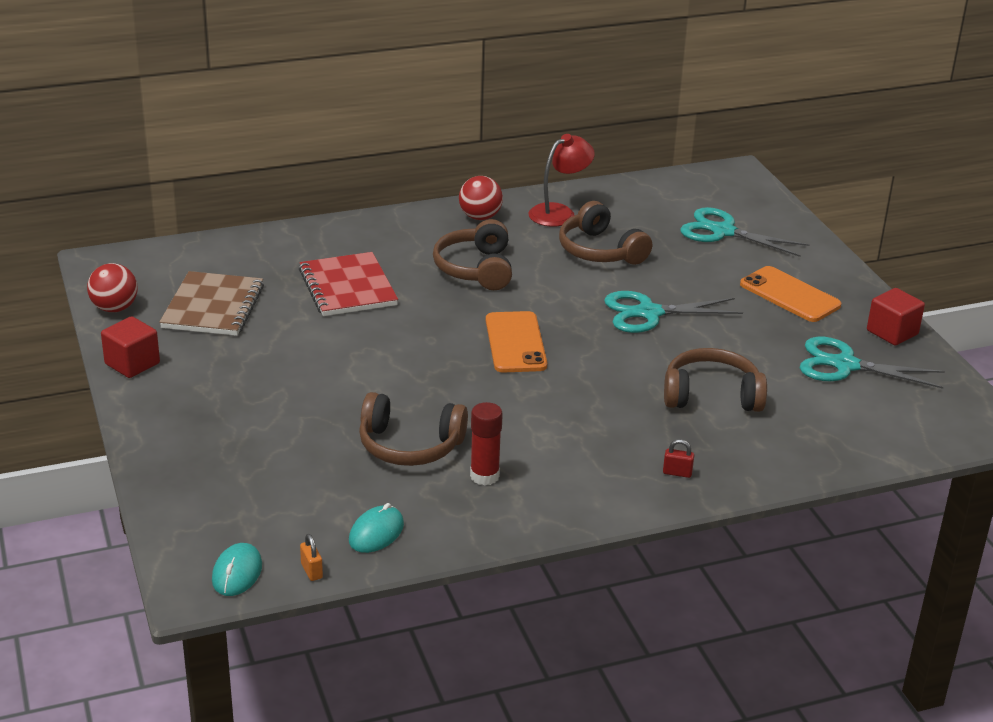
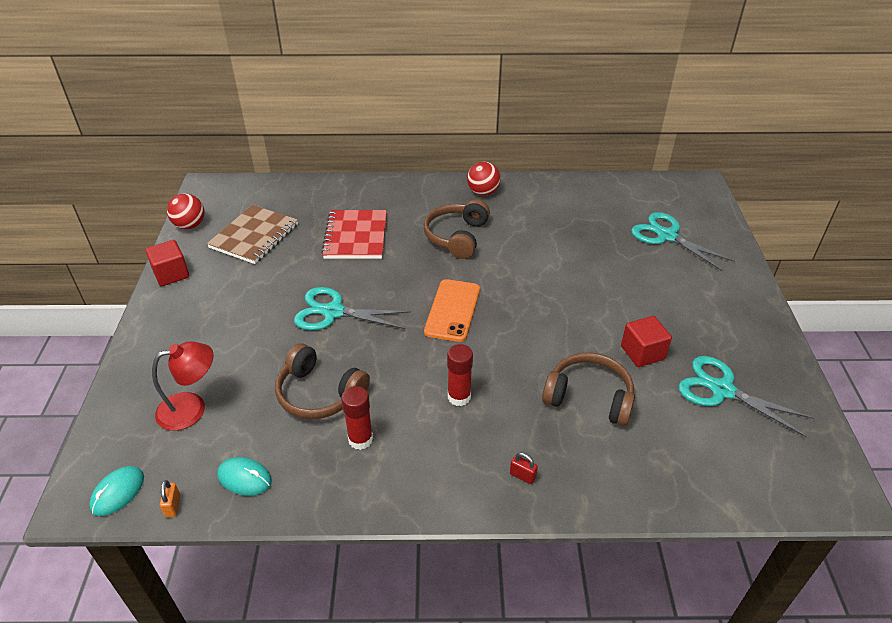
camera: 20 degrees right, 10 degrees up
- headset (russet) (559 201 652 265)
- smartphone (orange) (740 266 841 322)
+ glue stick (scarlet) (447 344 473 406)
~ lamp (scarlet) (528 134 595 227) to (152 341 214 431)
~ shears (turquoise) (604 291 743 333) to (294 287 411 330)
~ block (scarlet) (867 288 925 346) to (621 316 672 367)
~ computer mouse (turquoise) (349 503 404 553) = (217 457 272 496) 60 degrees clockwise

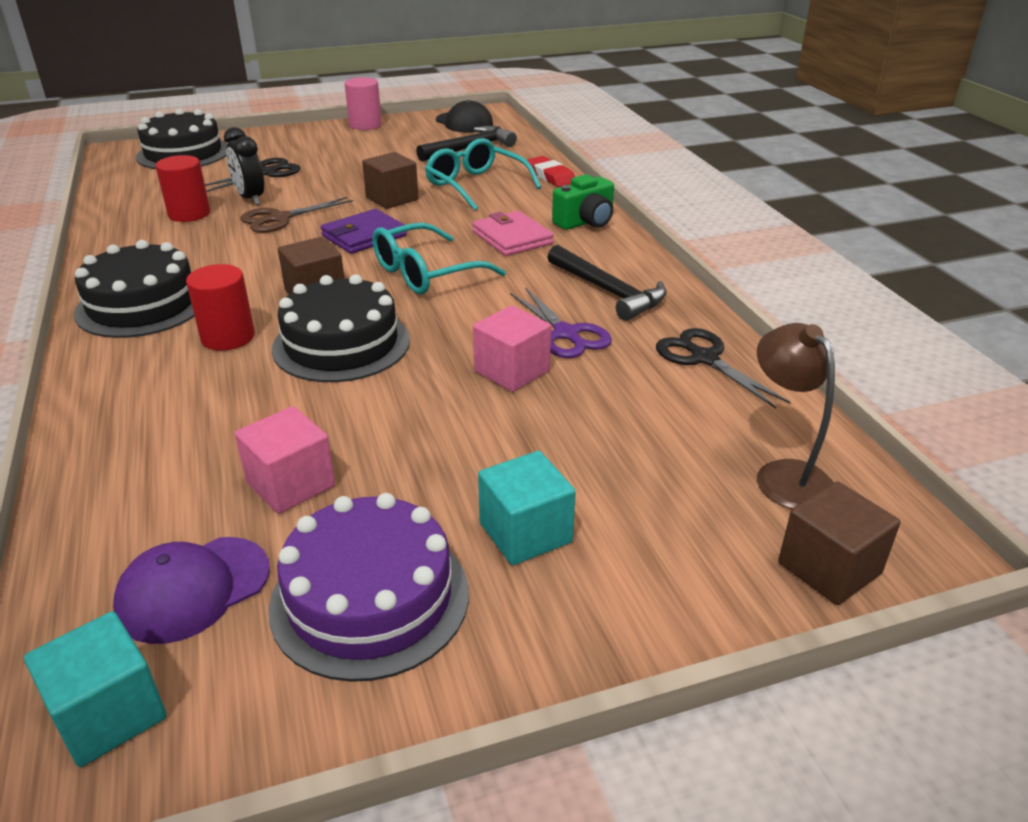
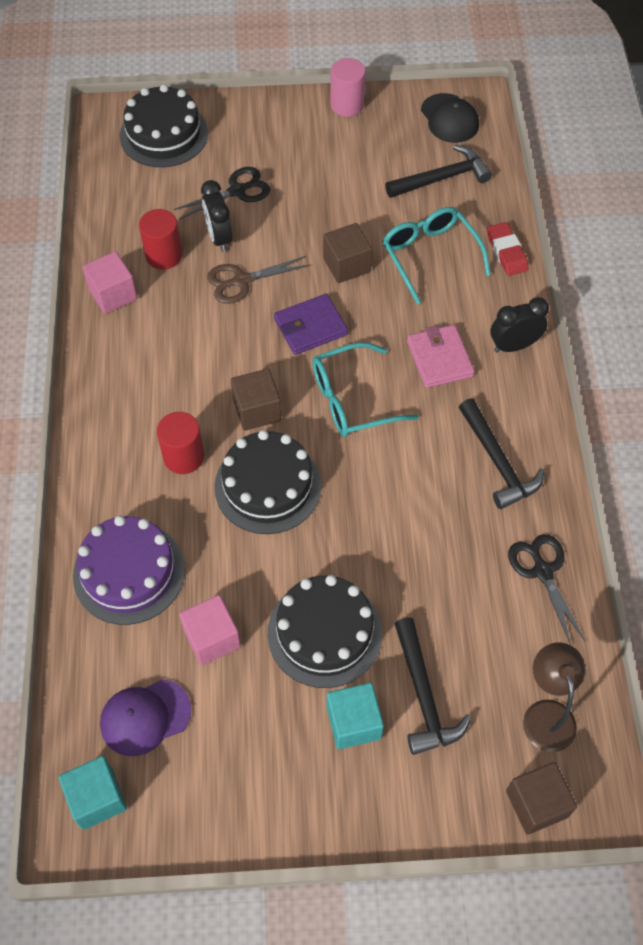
camera: 15 degrees right, 25 degrees up
- shears (violet) (510 287 612 358)
+ carpenter's hammer (ebony) (395 617 471 755)
~ layer cake (ebony) (74 240 195 338) to (268 575 382 688)
~ layer cake (violet) (269 493 469 682) to (73 516 185 625)
~ block (pink) (473 306 551 392) to (82 251 137 314)
~ camera (emerald) (552 174 614 230) to bedside clock (ebony) (490 297 549 353)

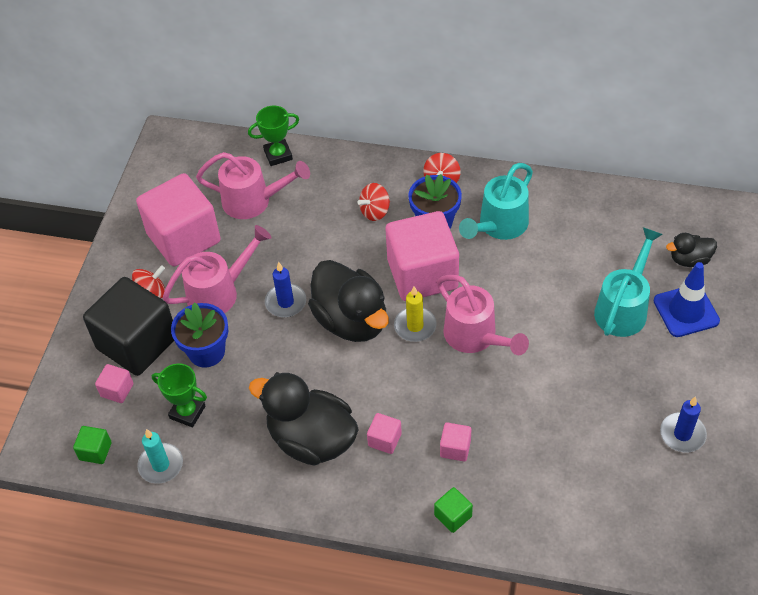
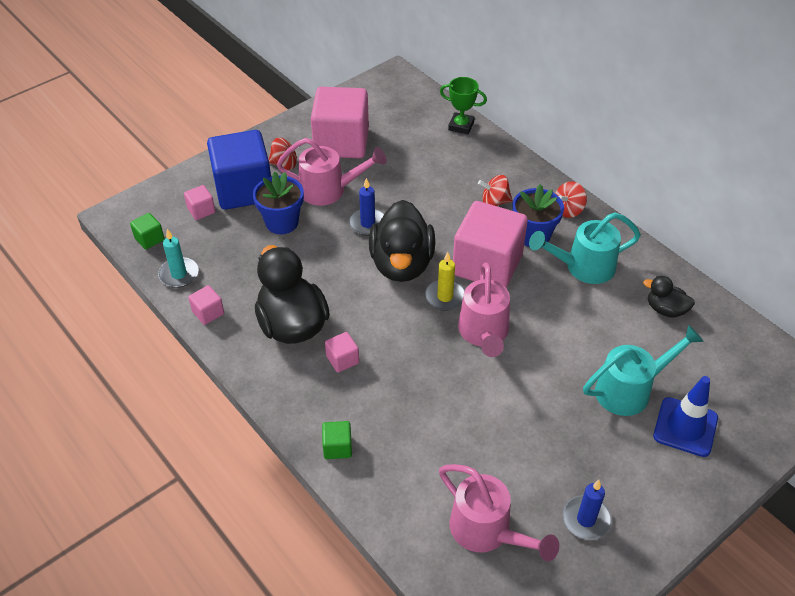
camera: 35 degrees right, 5 degrees down
- prize cup (emerald) (152 363 207 427)
~ watering pot (pink) (196 152 310 219) to (439 464 559 561)
~ block (pink) (440 422 471 461) to (188 285 224 325)
~ toy duck (ebony) (666 233 717 267) to (643 276 695 318)
~ block (ebony) (83 277 174 376) to block (blue) (207 130 271 210)

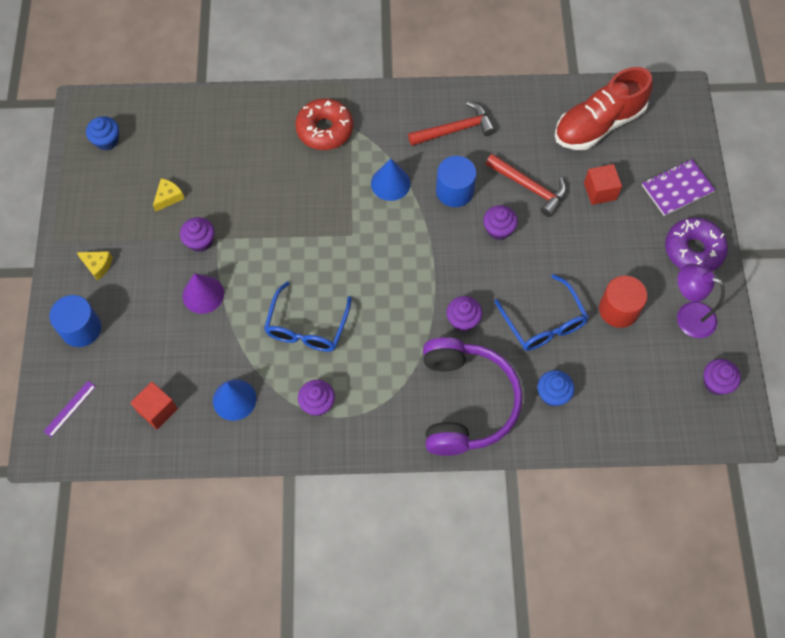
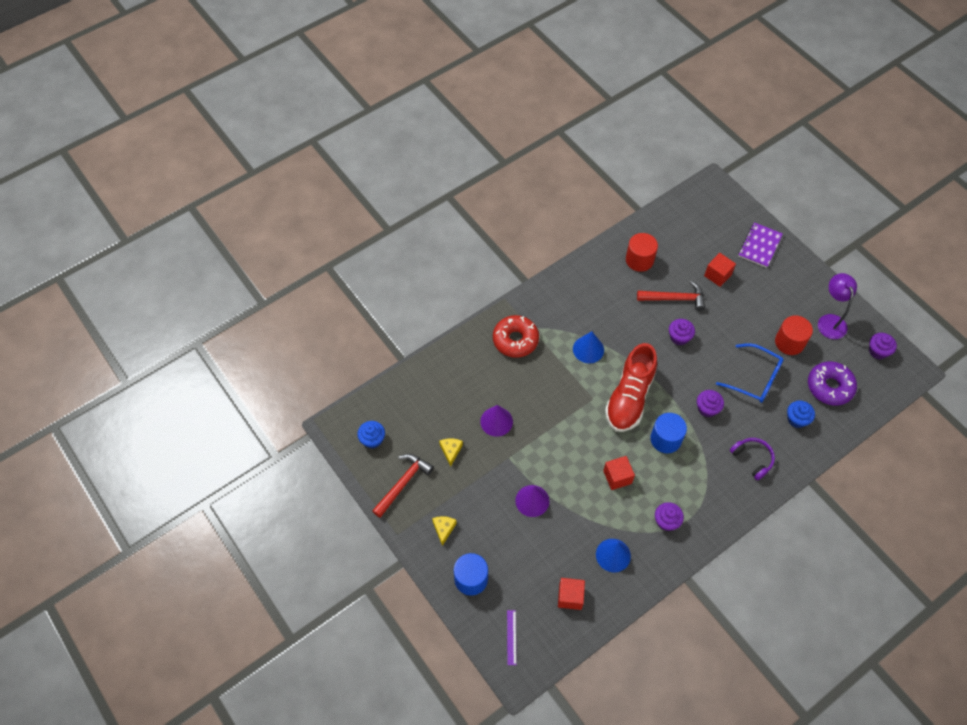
camera: 35 degrees left, 5 degrees down
- muffin (violet) (180 217 214 252)
+ cone (violet) (480 405 513 437)
+ solid cylinder (scarlet) (626 233 658 272)
~ carpenter's hammer (scarlet) (408 102 495 146) to (372 454 434 518)
~ solid cylinder (blue) (436 156 476 207) to (650 413 687 453)
~ lace-up shoe (scarlet) (555 67 653 150) to (605 343 657 432)
~ glazed donut (violet) (665 218 728 272) to (808 361 857 406)
~ eyeglasses (blue) (264 281 352 352) to block (scarlet) (603 456 635 490)
~ cheese (yellow) (76 251 113 281) = (432 516 457 546) 75 degrees counterclockwise
~ lamp (violet) (677 263 725 338) = (818 273 857 339) 90 degrees clockwise
~ headset (violet) (423 337 522 456) = (730 438 775 480) x0.48

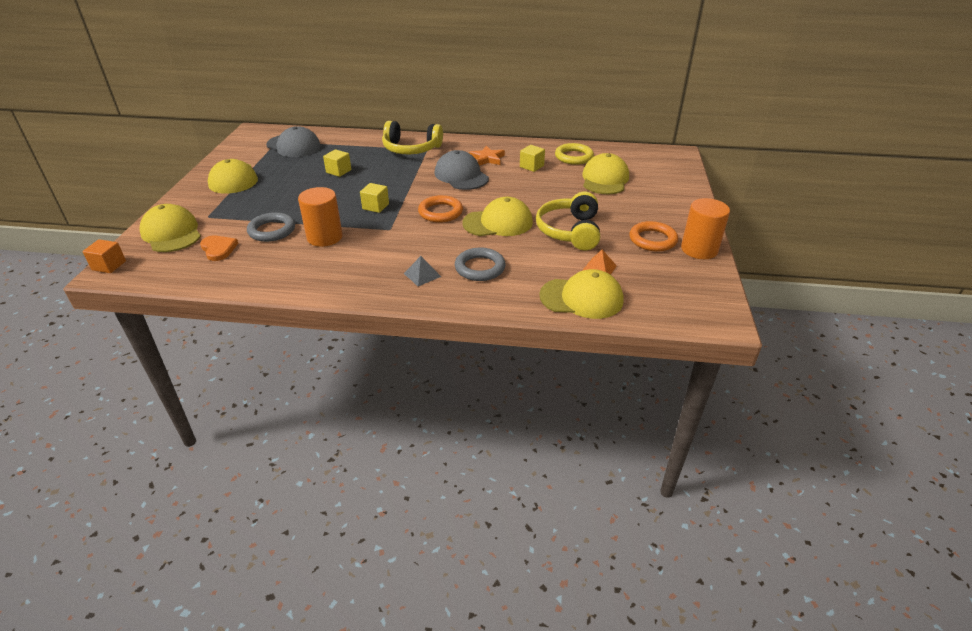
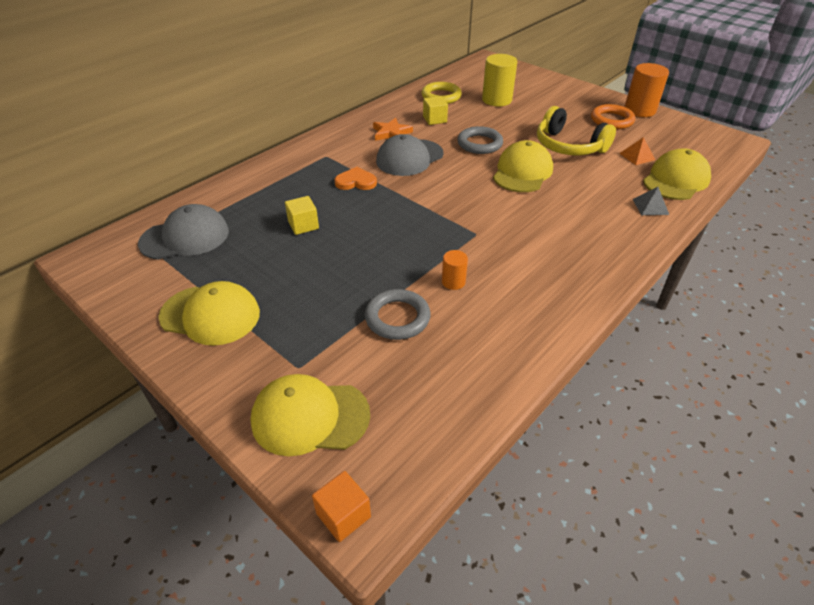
camera: 55 degrees left, 5 degrees up
- block (yellow) (360 183 389 213)
- headset (yellow) (382 121 443 154)
- torus (orange) (418 195 463 223)
~ love heart (orange) (200 235 238 261) to (334 167 377 190)
~ solid pyramid (gray) (404 256 441 286) to (633 187 669 215)
~ torus (gray) (455 248 506 281) to (457 126 503 154)
~ baseball cap (yellow) (582 153 629 194) to solid cylinder (yellow) (482 54 517 106)
~ baseball cap (gray) (434 150 489 190) = (376 134 444 176) 45 degrees counterclockwise
~ solid cylinder (orange) (298 187 343 247) = (442 250 468 290) x0.53

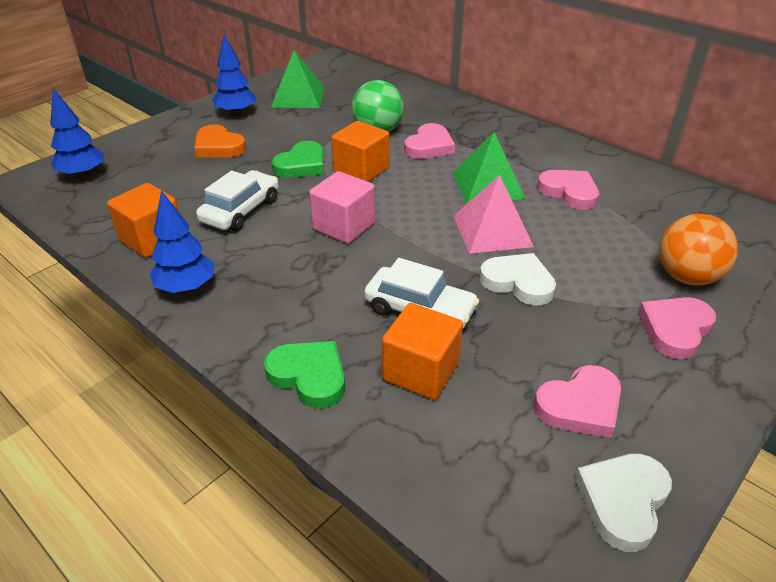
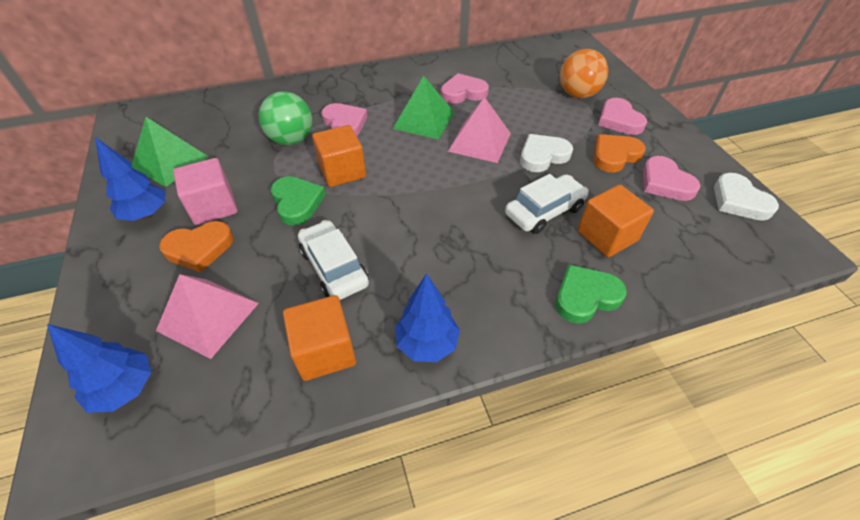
camera: 60 degrees left, 10 degrees up
+ solid pyramid (pink) (156 274 259 359)
+ love heart (orange) (594 134 646 172)
~ block (pink) (309 171 375 244) to (173 158 238 225)
~ love heart (pink) (534 365 621 438) = (643 156 701 201) 150 degrees clockwise

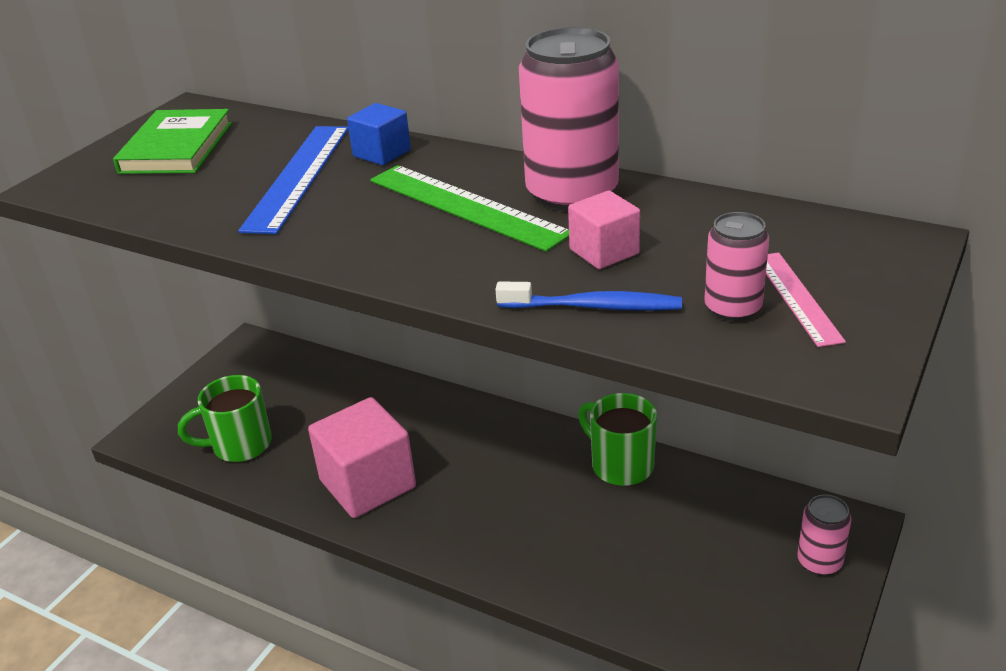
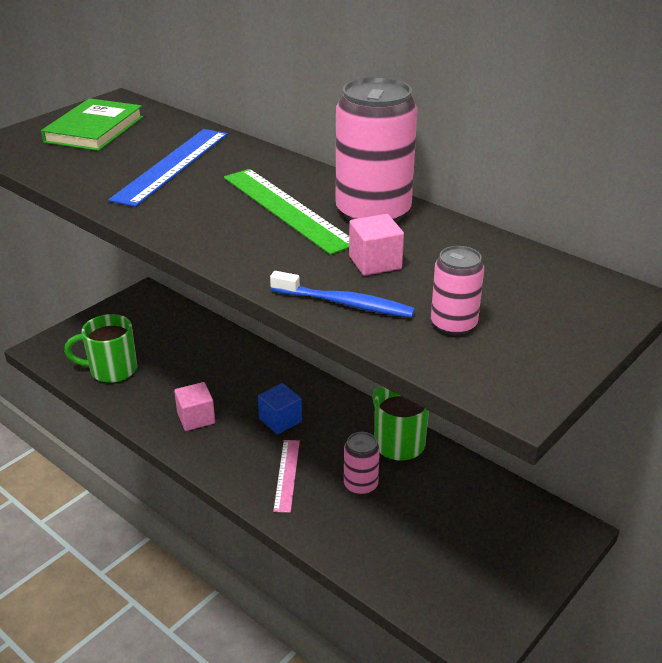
camera: 10 degrees right, 0 degrees up
~ block (blue) (347 103 411 165) to (258 383 302 434)
~ measuring stick (pink) (766 252 846 347) to (273 440 300 513)
~ soda can (pink) (797 495 851 576) to (344 432 380 495)
~ block (pink) (308 397 416 518) = (174 382 215 431) x0.54

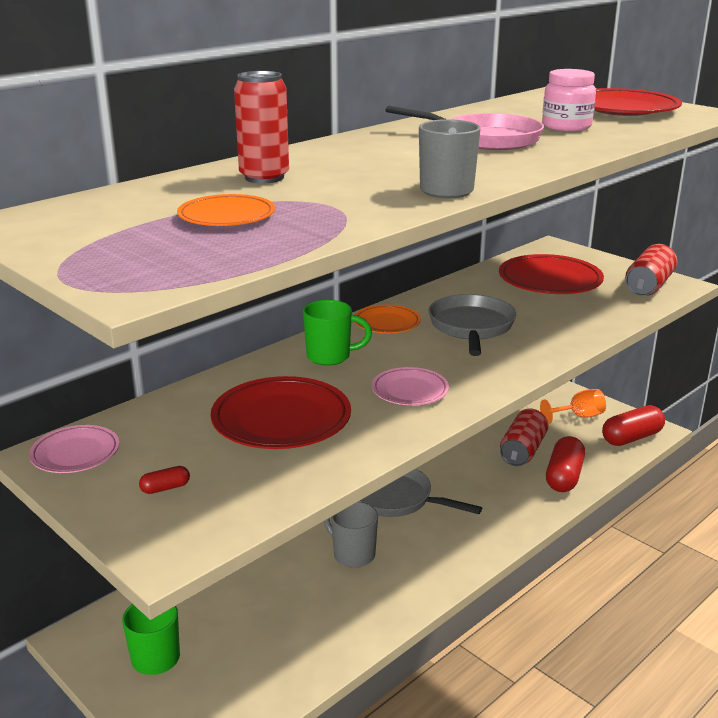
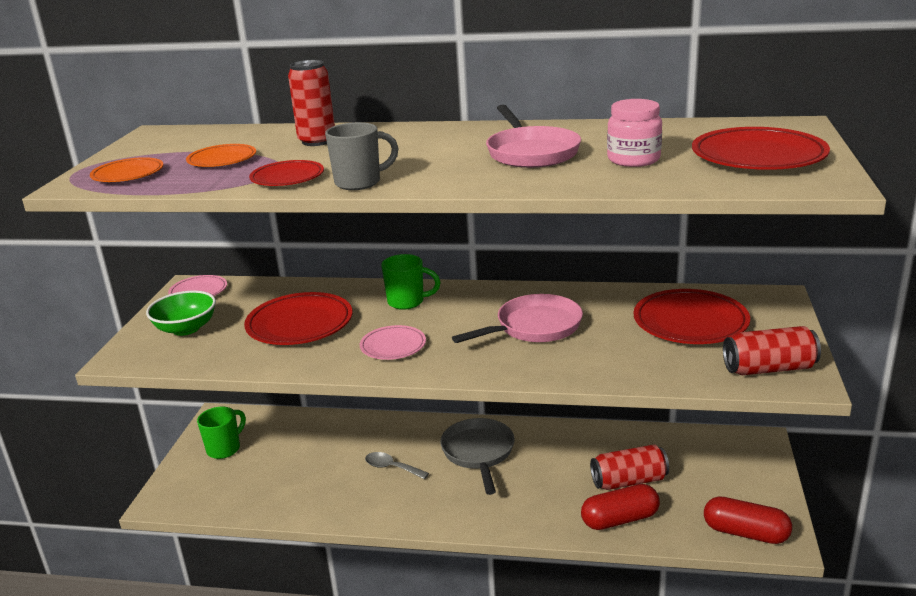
camera: 55 degrees right, 0 degrees up
- chalice (orange) (540 389 606 424)
+ plate (scarlet) (249 160 324 186)
~ plate (orange) (355 305 421 333) to (90 157 164 182)
~ capsule (scarlet) (139 466 190 494) to serving bowl (emerald) (146 291 216 336)
~ tea mug (gray) (324 502 378 568) to spoon (gray) (365 452 429 479)
~ frying pan (gray) (429 294 516 356) to frying pan (pink) (452 294 583 343)
~ tea mug (emerald) (303 300 372 366) = (381 254 440 310) 45 degrees counterclockwise

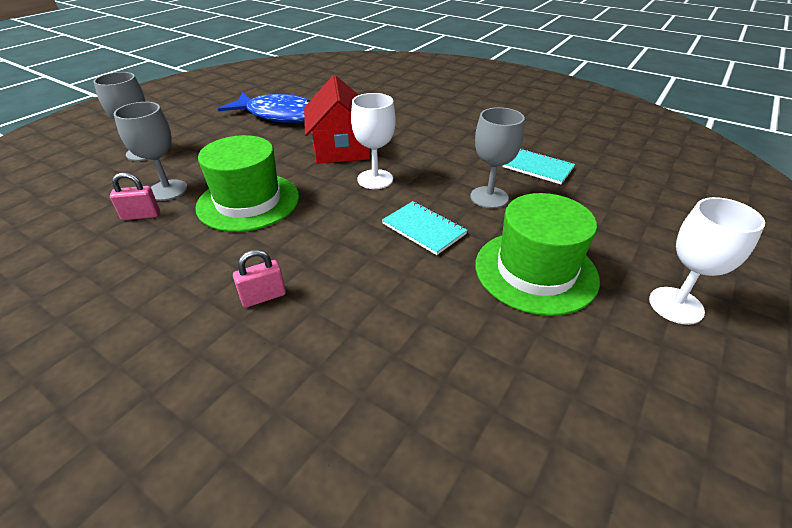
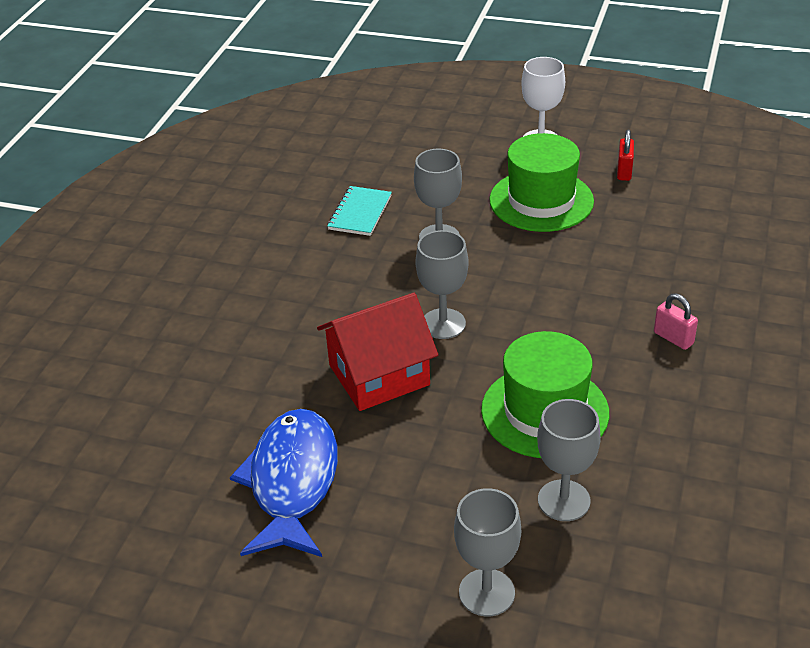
camera: 105 degrees left, 0 degrees up
- small lock (pink) (110 172 160 220)
- exercise book (turquoise) (382 201 468 255)
+ small lock (scarlet) (617 130 634 181)
~ chalice (snow-white) (351 93 396 189) to chalice (gray) (416 230 469 339)

